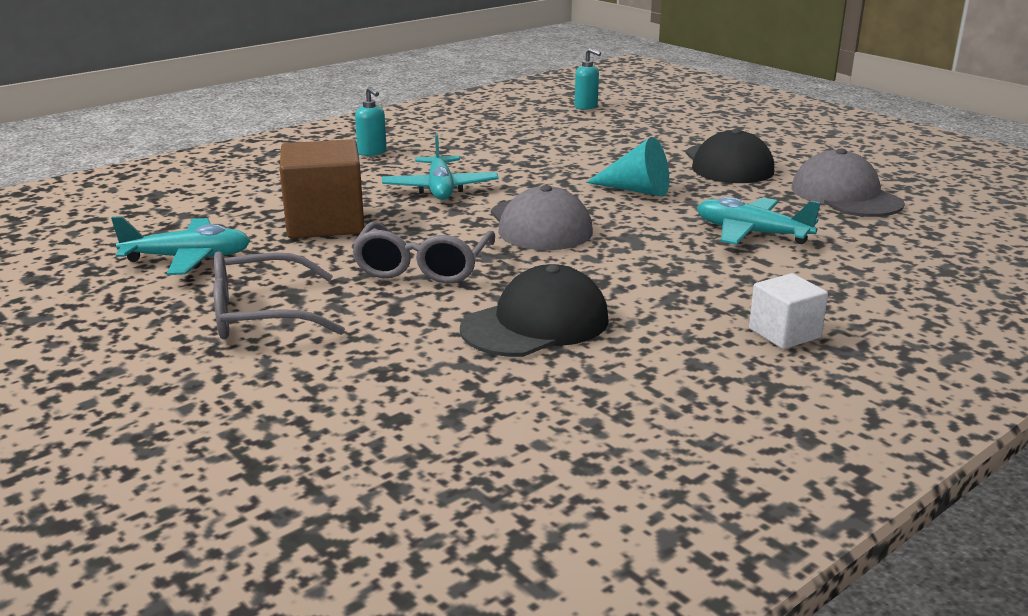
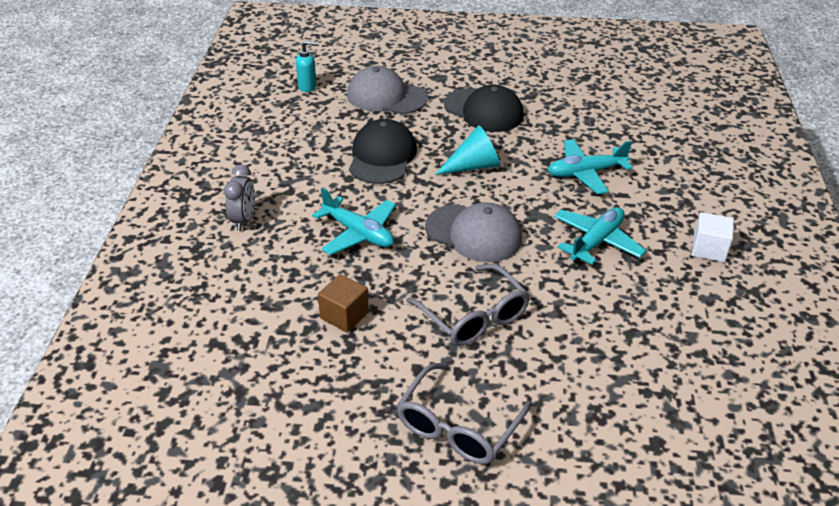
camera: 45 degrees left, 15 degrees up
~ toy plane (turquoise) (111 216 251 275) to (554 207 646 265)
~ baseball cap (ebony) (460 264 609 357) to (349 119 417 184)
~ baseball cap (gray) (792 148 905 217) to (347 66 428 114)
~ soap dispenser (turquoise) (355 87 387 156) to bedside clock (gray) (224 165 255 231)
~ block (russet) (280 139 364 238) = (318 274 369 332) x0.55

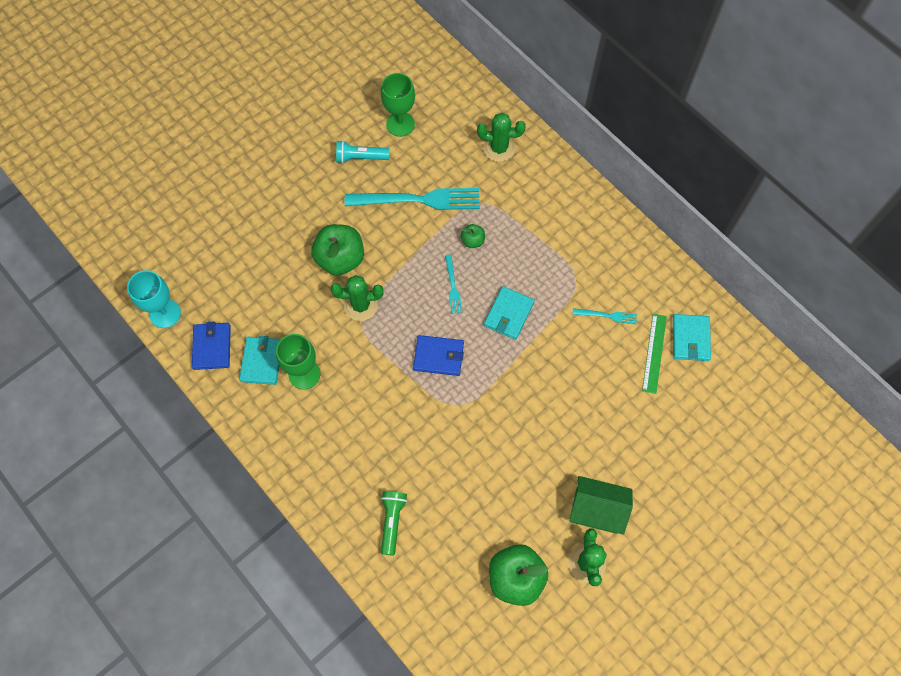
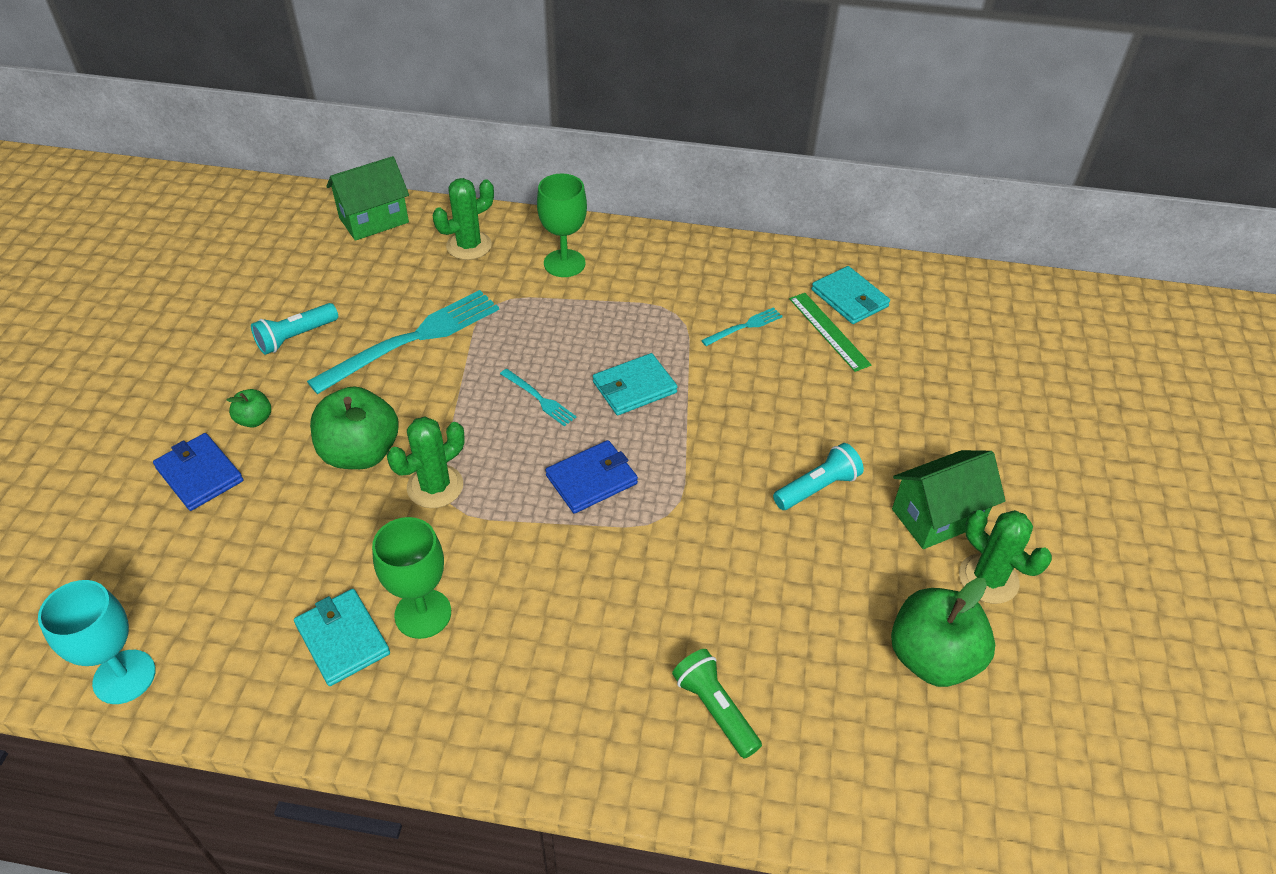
camera: 40 degrees left, 20 degrees down
+ cottage (emerald) (326 156 409 241)
+ pocket torch (turquoise) (773 443 864 510)
~ billfold (blue) (192 321 231 370) to (153 433 243 511)
~ chalice (emerald) (381 73 415 137) to (537 174 587 277)
~ apple fruit (emerald) (461 224 485 248) to (226 389 271 428)
~ billfold (turquoise) (484 286 535 340) = (593 353 678 415) 75 degrees clockwise

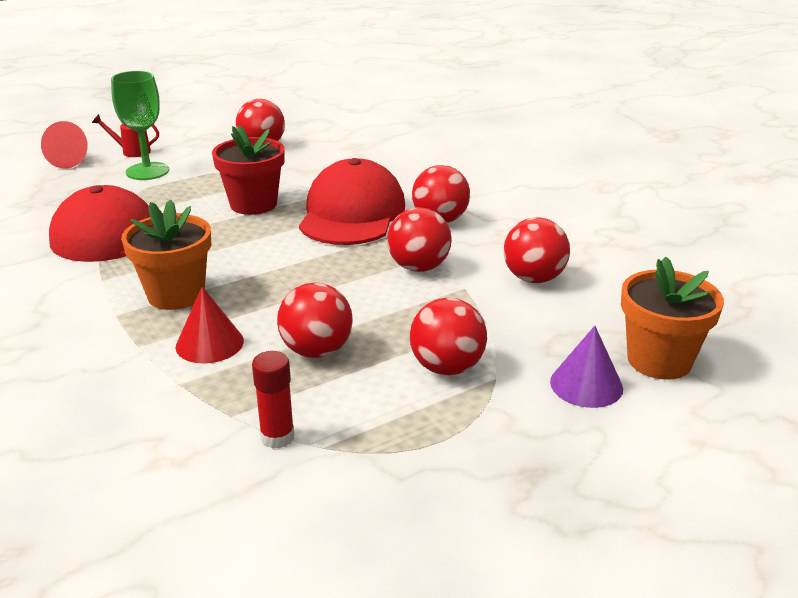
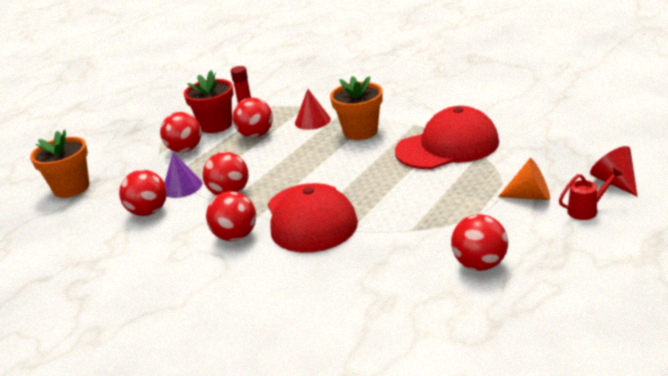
camera: 160 degrees right, 0 degrees up
~ plant pot (scarlet) (212 126 285 215) to (184 70 233 133)
~ cone (violet) (550 326 623 408) to (164 152 202 198)
~ chalice (emerald) (111 71 169 180) to cone (orange) (498 158 550 200)

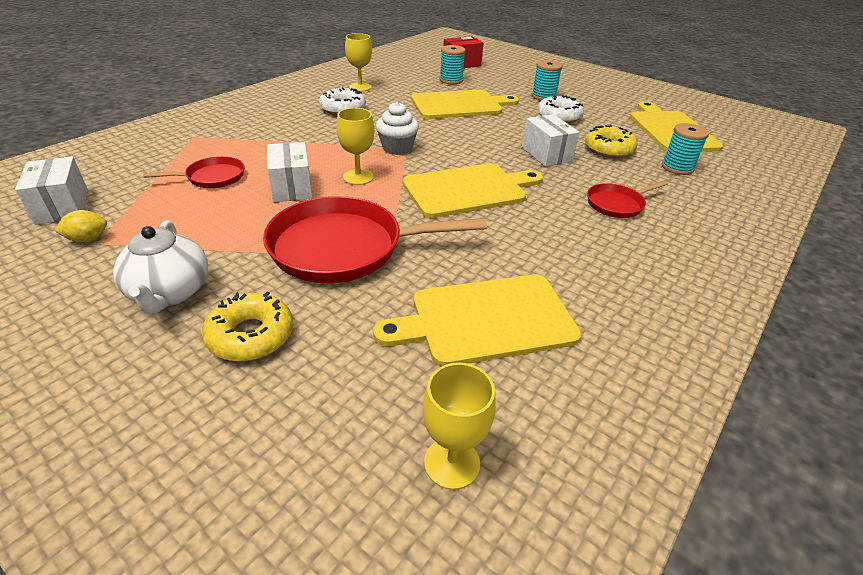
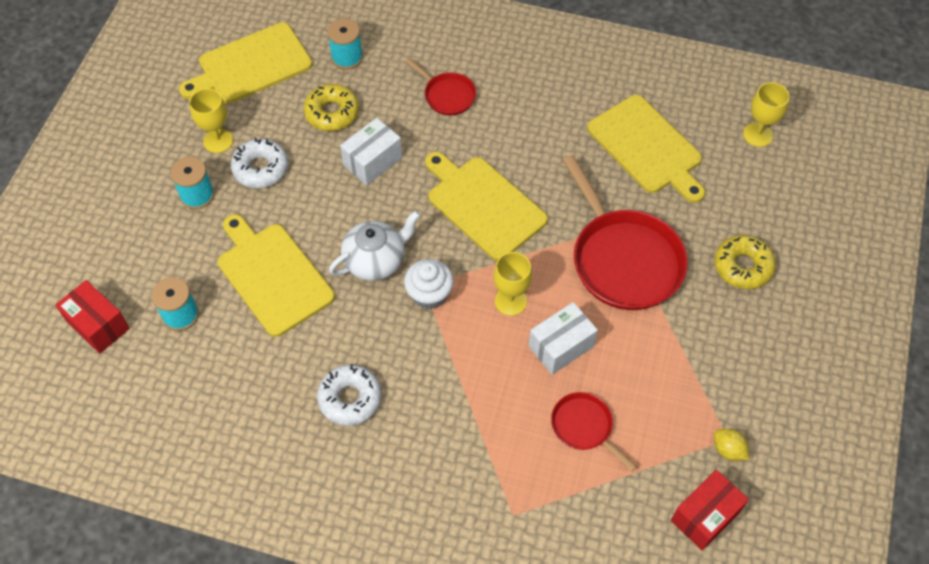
camera: 110 degrees left, 20 degrees up
~ china teapot (snow-white) (113 221 208 314) to (329 211 420 281)
~ chalice (yellow) (345 33 372 92) to (189 88 233 153)
~ package (snow-white) (15 157 88 225) to package (scarlet) (671 470 749 551)

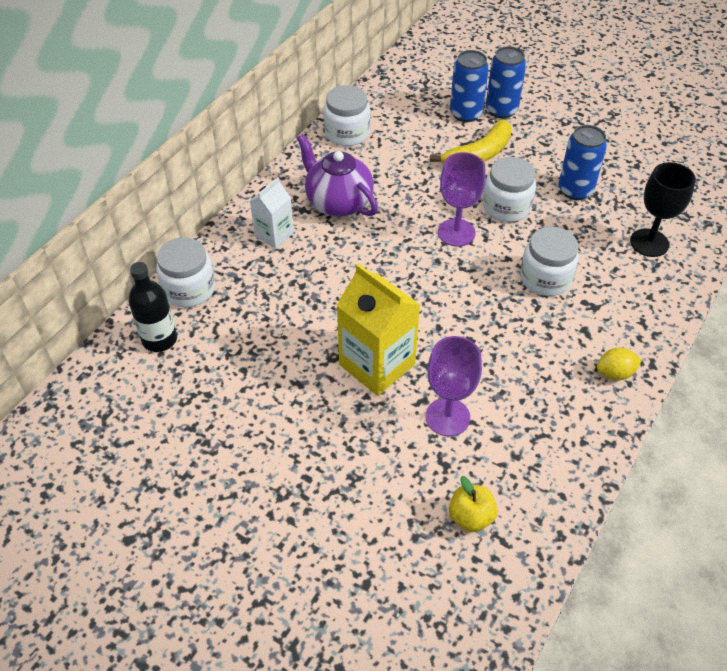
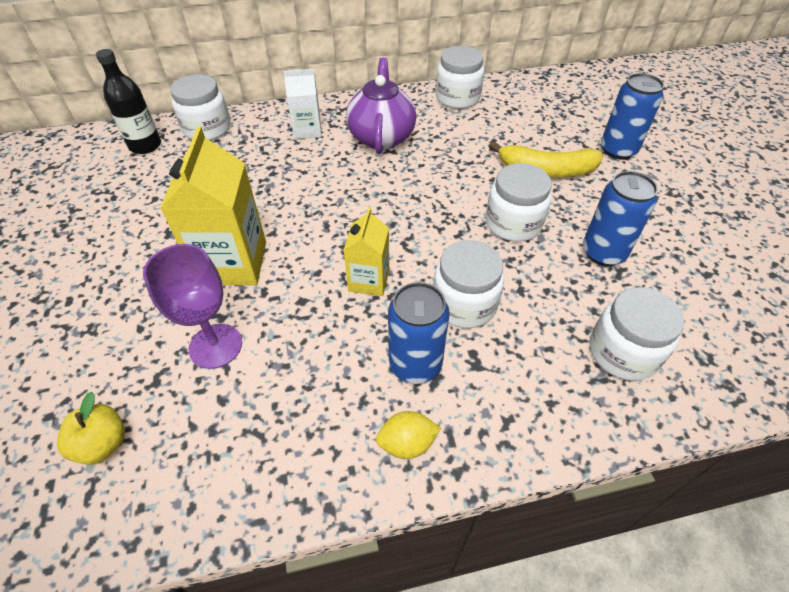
camera: 45 degrees right, 0 degrees up
- chalice (violet) (438 152 486 247)
+ milk carton (yellow) (344 207 389 296)
~ soda can (blue) (450 50 489 122) to (388 282 450 384)
~ chalice (ebony) (630 162 696 257) to preserve jar (snow-white) (590 287 684 381)
~ toy lemon (yellow) (597 347 642 380) = (376 411 441 459) 45 degrees counterclockwise

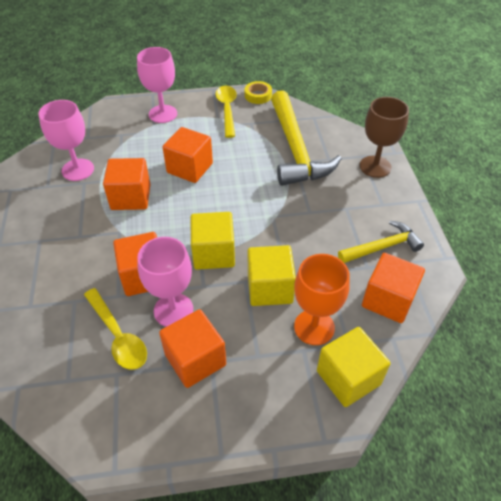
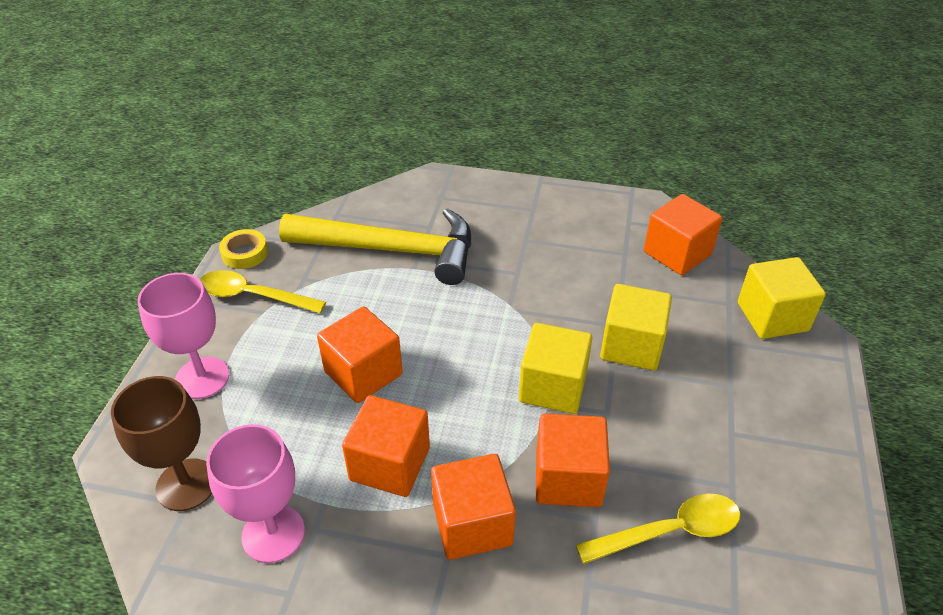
camera: 70 degrees left, 5 degrees down
- chalice (pink) (137 237 193 327)
- chalice (orange) (294 254 350 345)
- carpenter's hammer (yellow) (338 221 424 263)
~ block (orange) (159 309 226 388) to (431 454 516 560)
~ chalice (russet) (360 97 409 178) to (111 376 212 511)

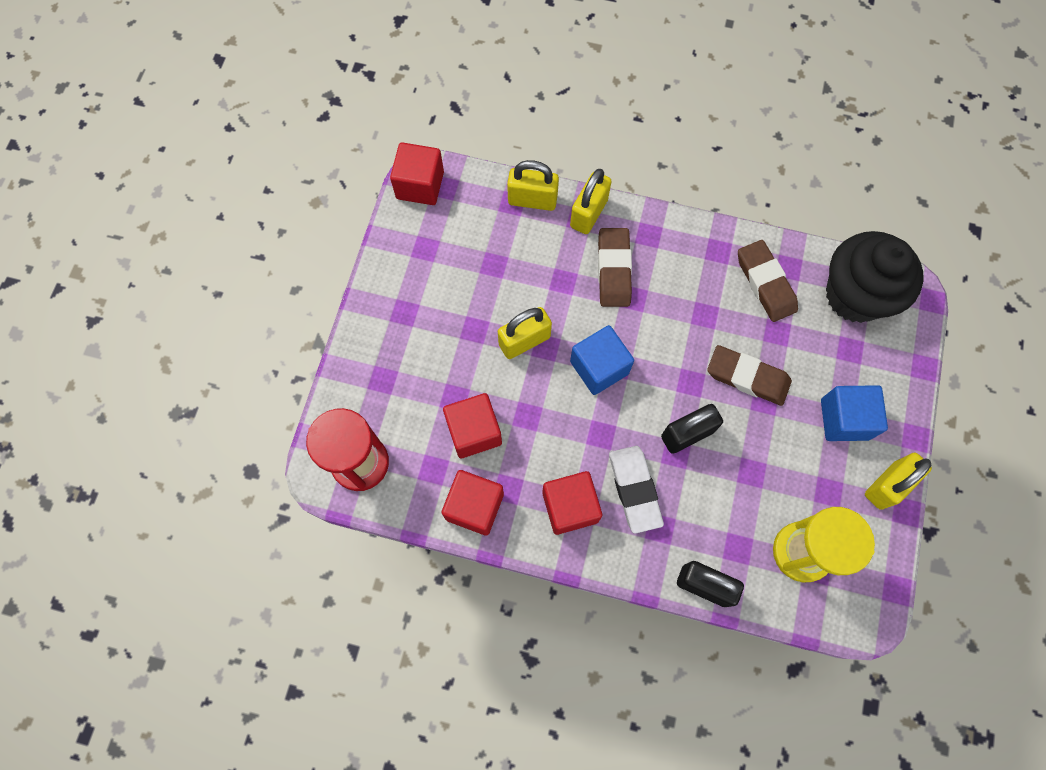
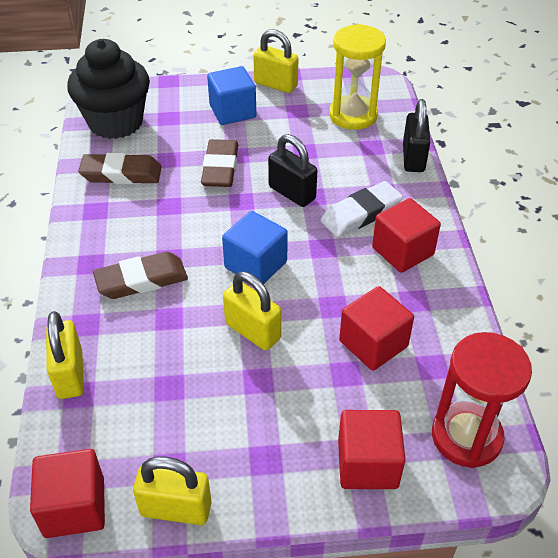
camera: 110 degrees left, 25 degrees down
~ block (scarlet) (442 470 504 536) to (338 410 406 489)
~ small lock (yellow) (570 169 612 234) to (133 456 212 525)
~ gum eraser (russet) (738 240 798 322) = (78 153 162 184) 45 degrees clockwise

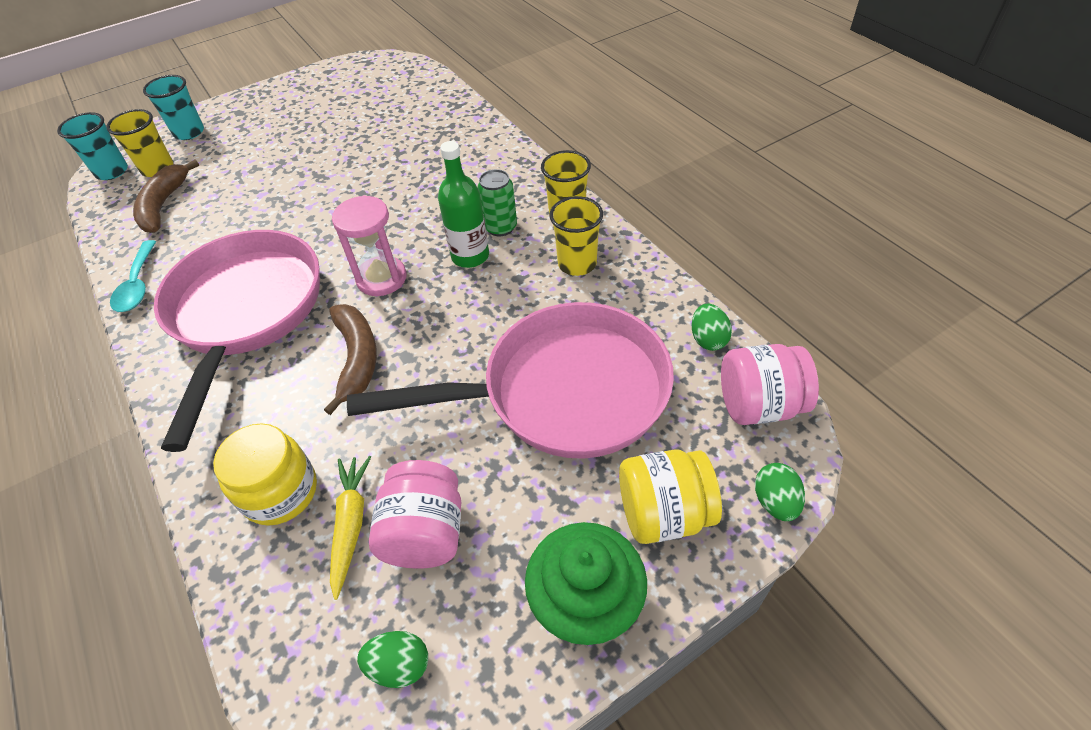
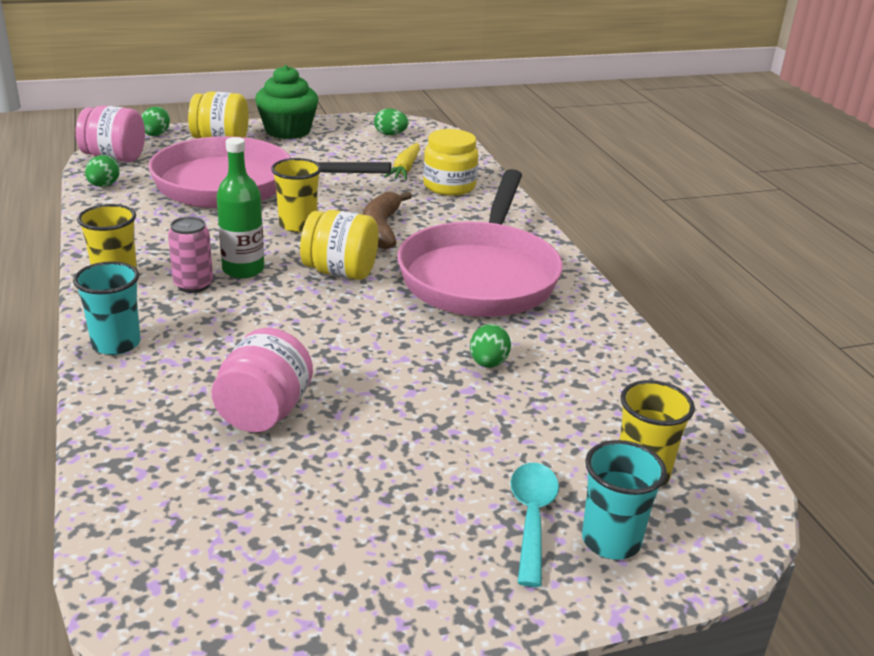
camera: 170 degrees left, 20 degrees down
- toy banana (russet) (133 160 199 233)
+ toy egg (emerald) (470 324 511 368)
~ cup (turquoise) (57 112 128 180) to (73 261 140 355)
~ spoon (turquoise) (110 240 156 312) to (511 463 559 587)
~ preserve jar (pink) (369 460 461 569) to (211 328 313 432)
~ cup (yellow) (549 196 603 276) to (271 158 321 232)
~ sandglass (pink) (332 195 406 296) to preserve jar (yellow) (300 210 378 280)
~ soda can (emerald) (477 169 517 236) to soda can (pink) (168 217 213 293)

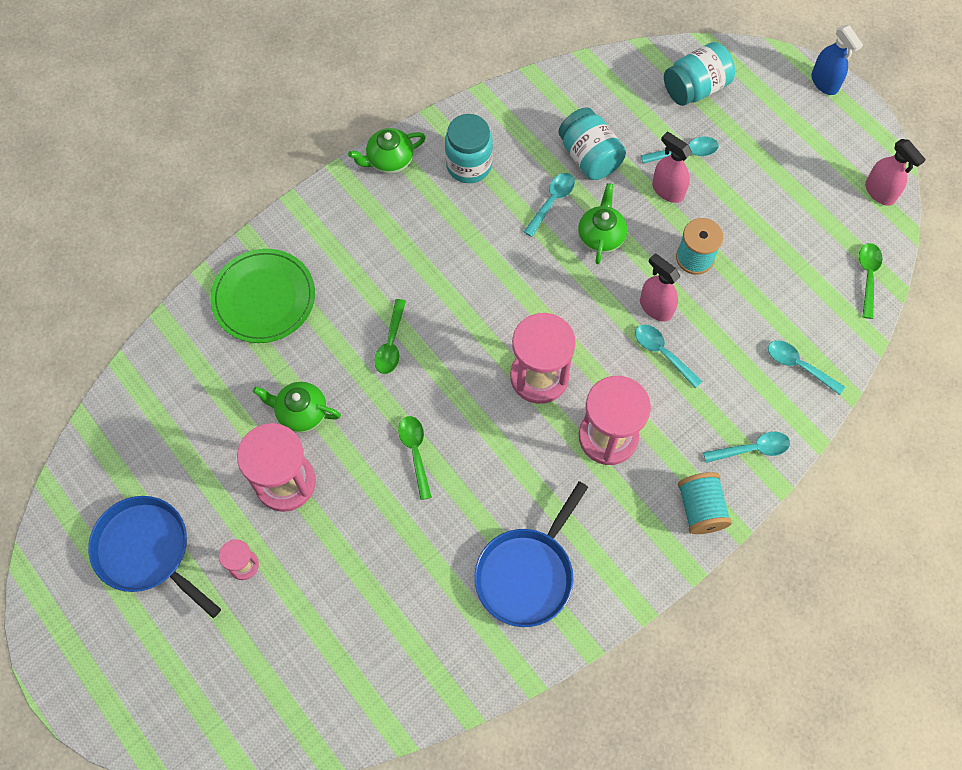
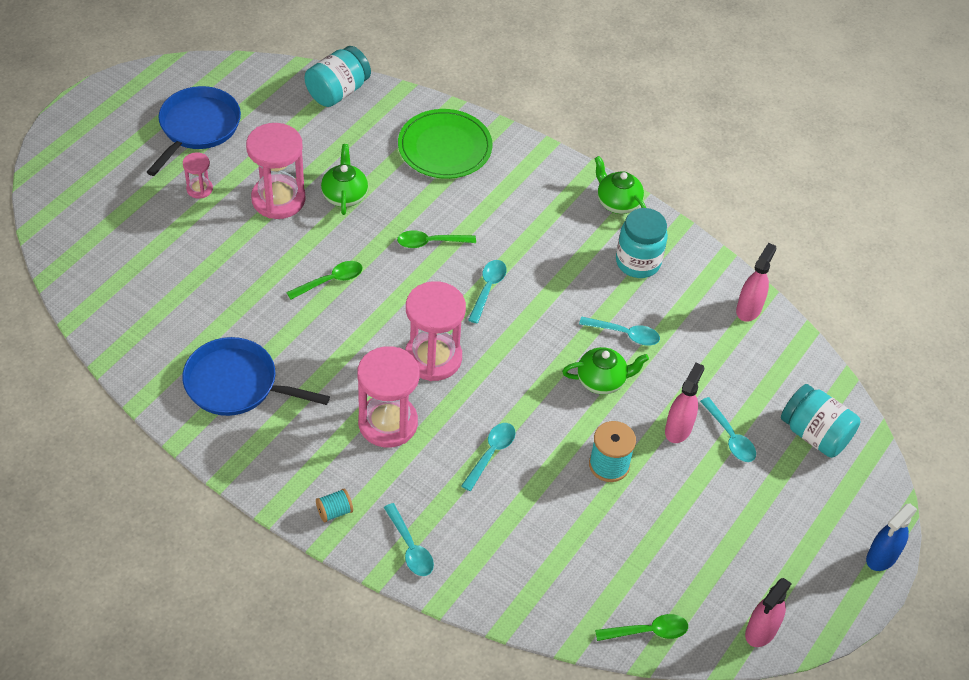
camera: 70 degrees right, 15 degrees down
~ preserve jar (turquoise) (558 107 626 180) to (305 46 371 107)
~ spray cleaner (pink) (640 253 680 322) to (736 243 777 322)
~ spoon (turquoise) (768 340 845 395) to (468 260 507 323)
~ reel of thread (turquoise) (678 472 732 534) = (316 488 353 522) x0.59

